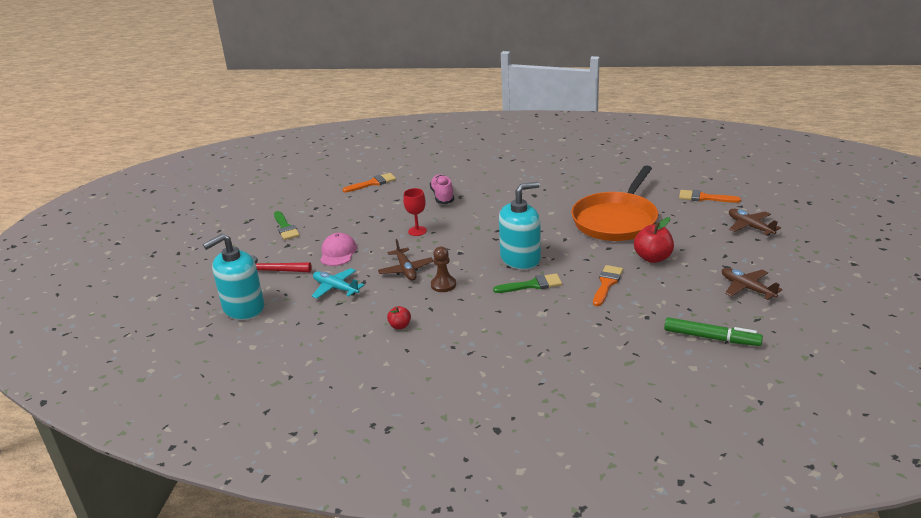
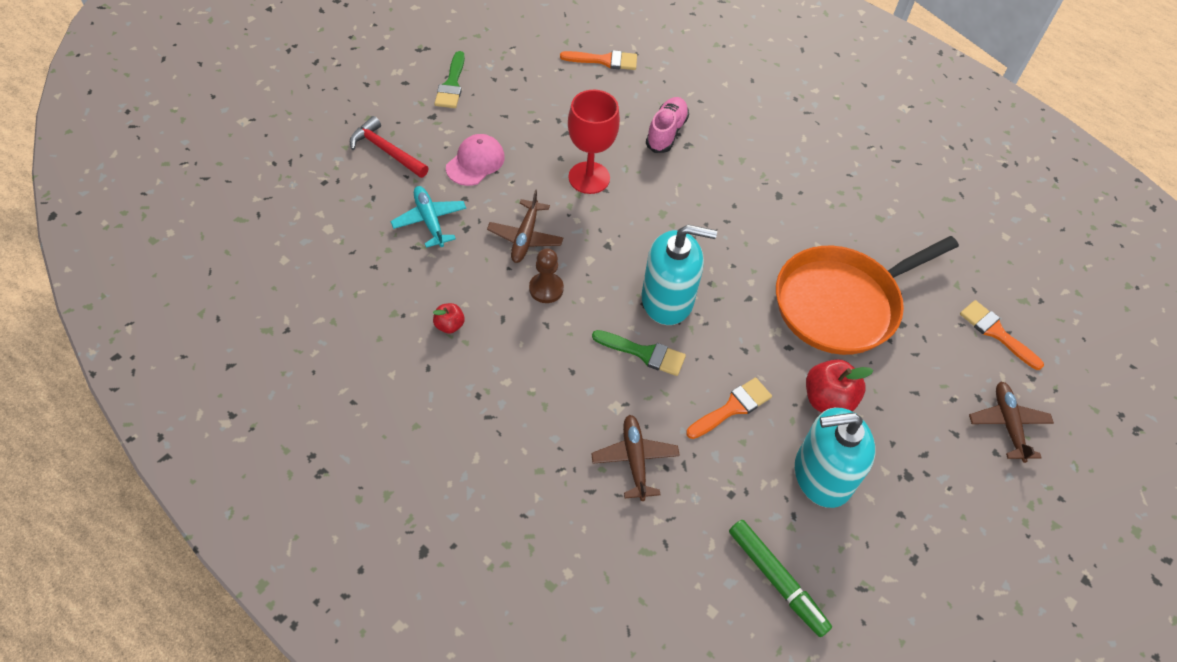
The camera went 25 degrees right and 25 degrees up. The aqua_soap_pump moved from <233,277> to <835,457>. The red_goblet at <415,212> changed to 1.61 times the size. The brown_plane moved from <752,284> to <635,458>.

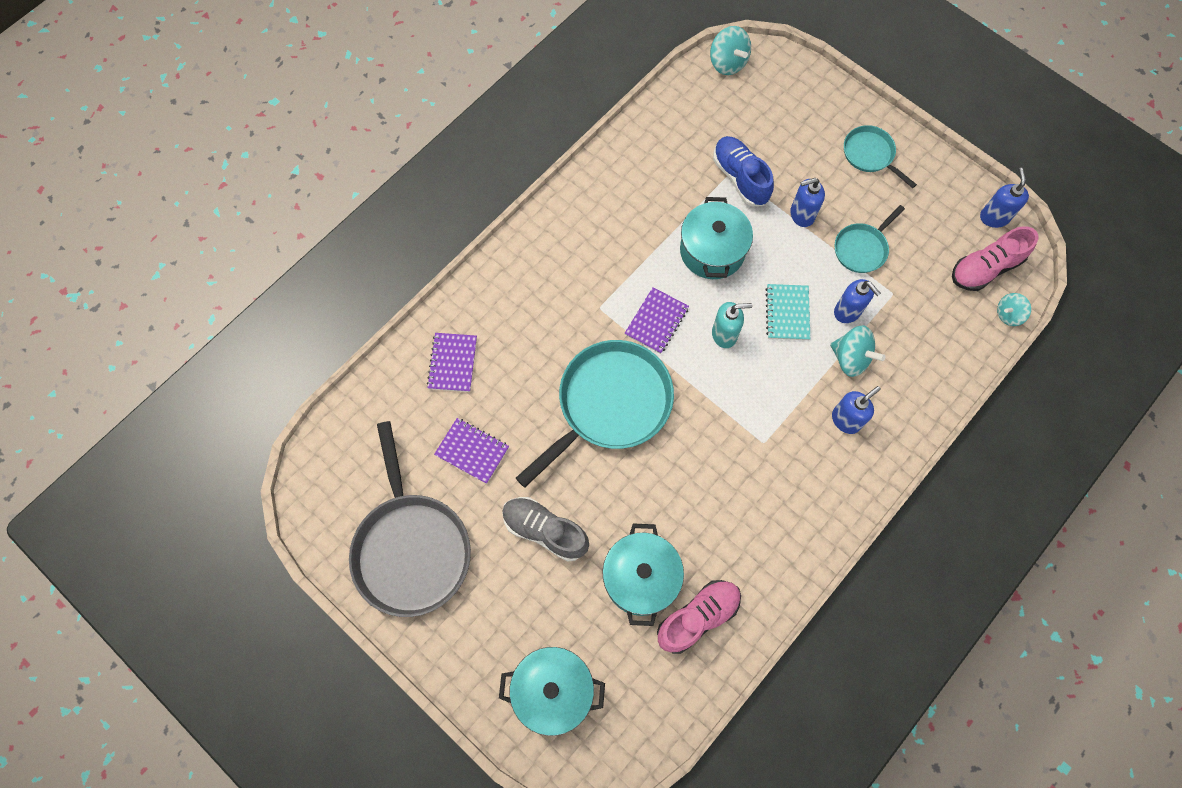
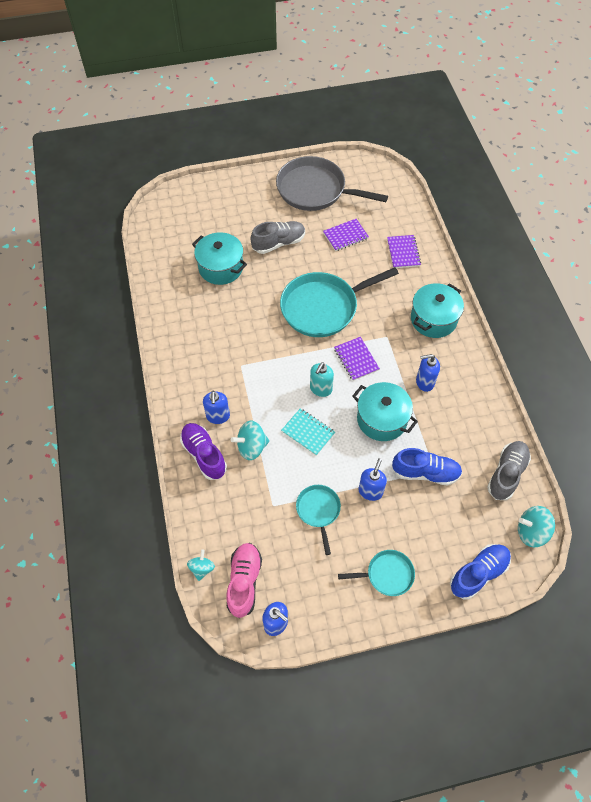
The camera went 125 degrees right and 10 degrees down. The violet_exercise_book at <452,362> turned 45 degrees clockwise. The aqua_pot moved from <552,691> to <437,310>. The aqua_pan at <595,414> turned 75 degrees clockwise. The rosy_shoe at <699,617> disappeared. The cobalt_soap_pump moved from <857,301> to <428,373>. The violet_shoe at <203,451> appeared. The cobalt_shoe at <480,572> appeared. The grey_shoe at <509,470> appeared.

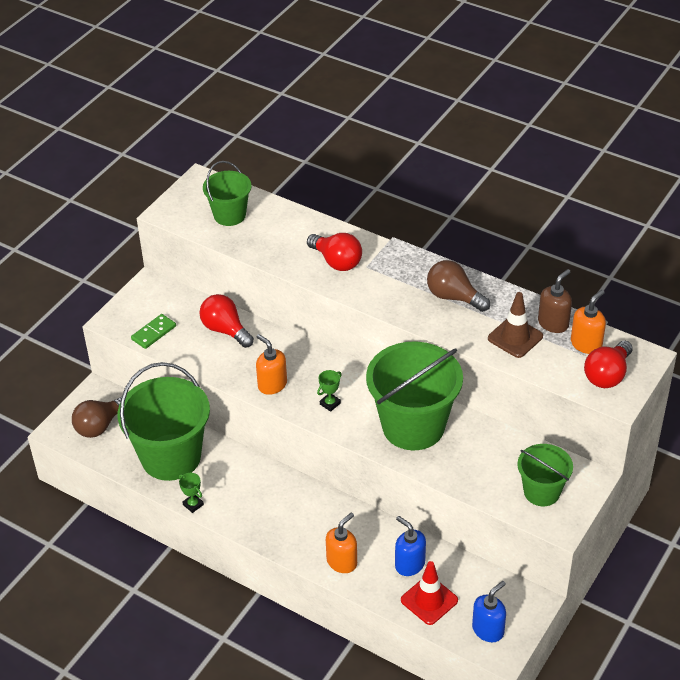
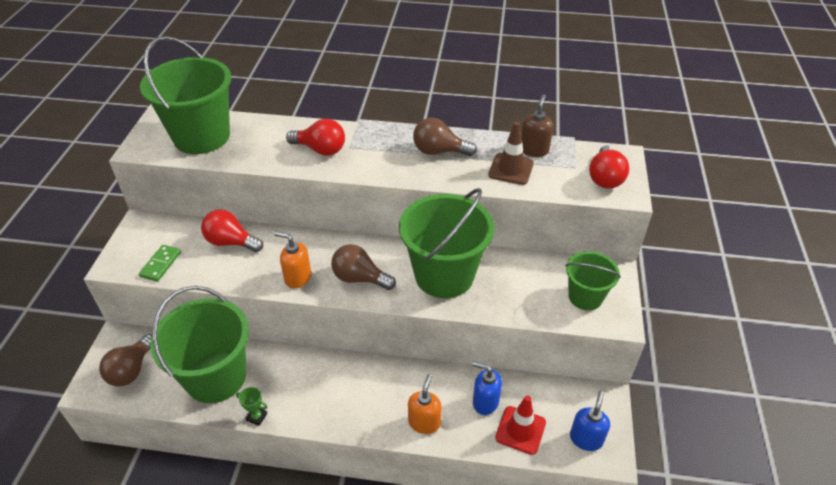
The camera went 25 degrees left and 0 degrees up. The emerald_sand_bucket at <227,193> changed to 1.80 times the size. The emerald_prize_cup at <329,391> was replaced by the brown_bulb at <363,267>. The orange-coloured_soap_pump at <588,322> disappeared.

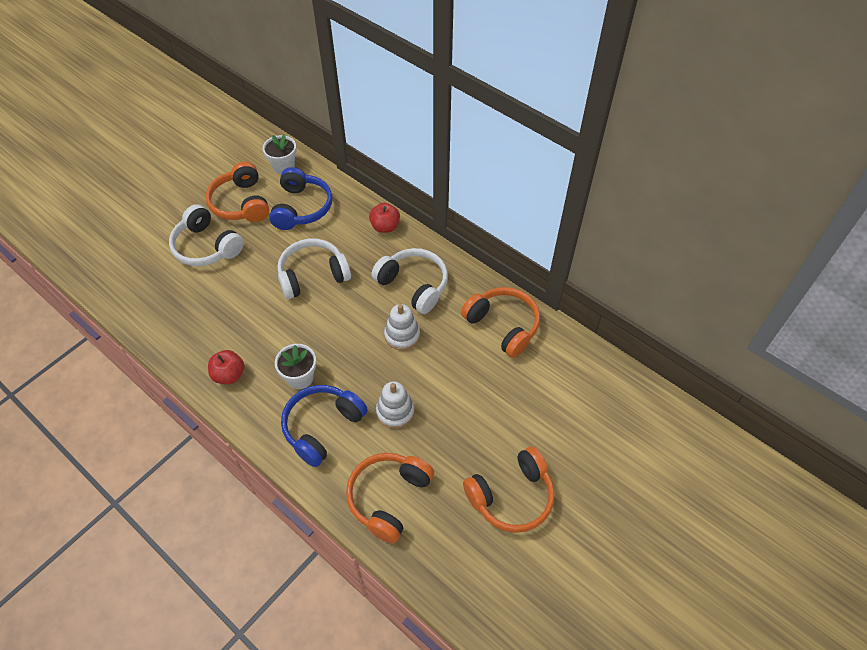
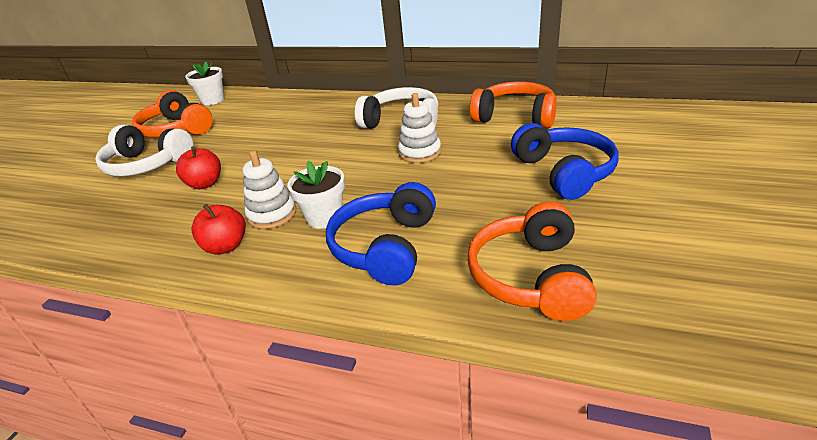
The camera went 20 degrees left and 20 degrees down. The cobalt_headset moved from <300,198> to <564,161>. The snow-white_headset at <314,269> disappeared. The red_apple_fruit moved from <384,218> to <198,167>. The snow-white_stacking_rings moved from <395,405> to <269,190>. The orange-coloured_headset at <509,489> disappeared.

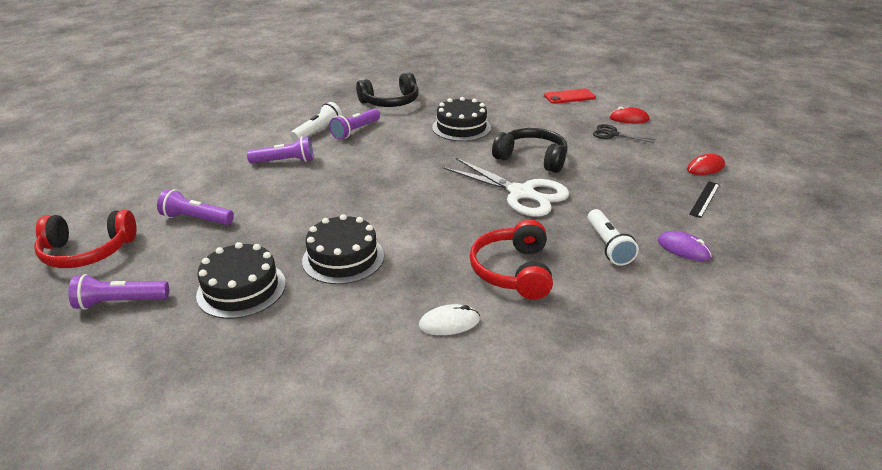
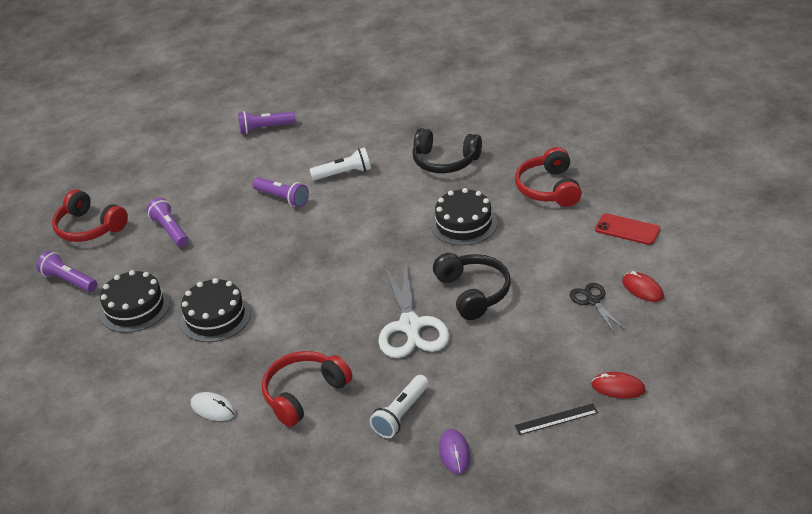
The camera went 45 degrees right and 5 degrees up. The violet_flashlight moved from <354,124> to <267,122>. The red_headset at <548,177> appeared.

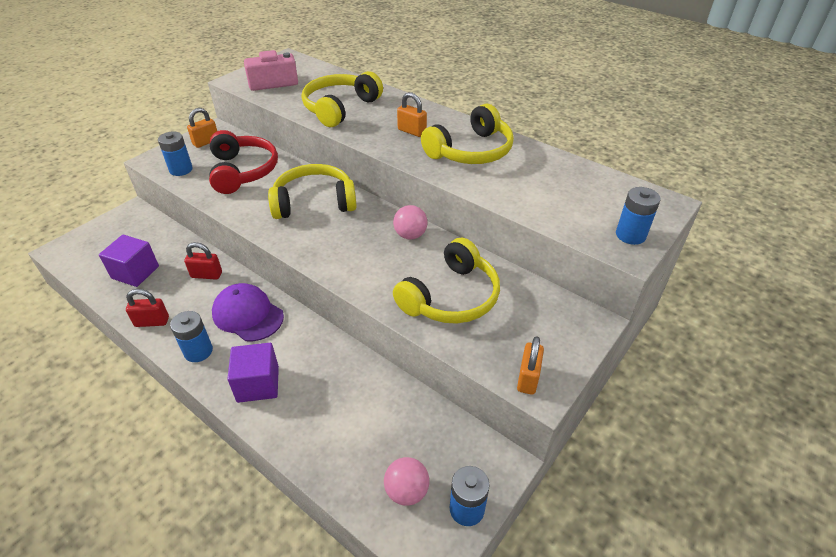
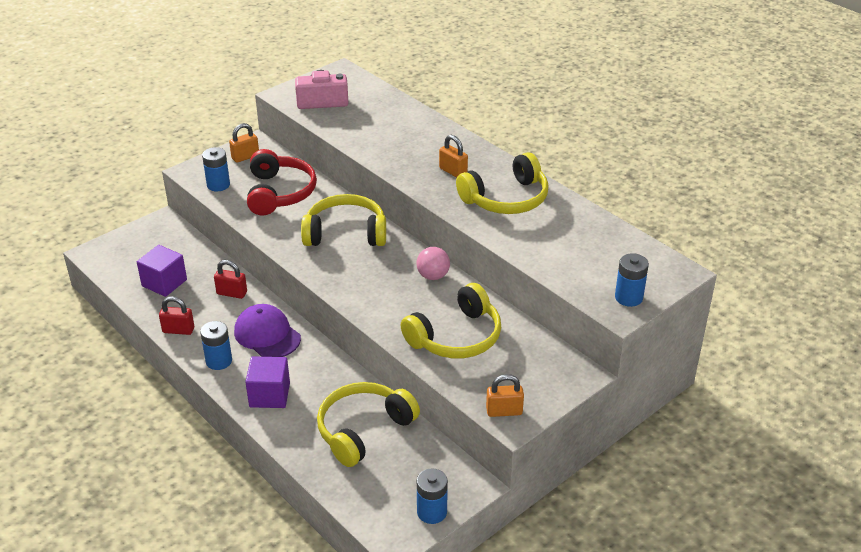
The camera went 10 degrees right and 5 degrees down. The bright_yellow_headset moved from <342,99> to <368,424>. The rosy_play_ball at <406,481> disappeared. The orange-coloured_padlock at <530,365> turned 60 degrees clockwise.

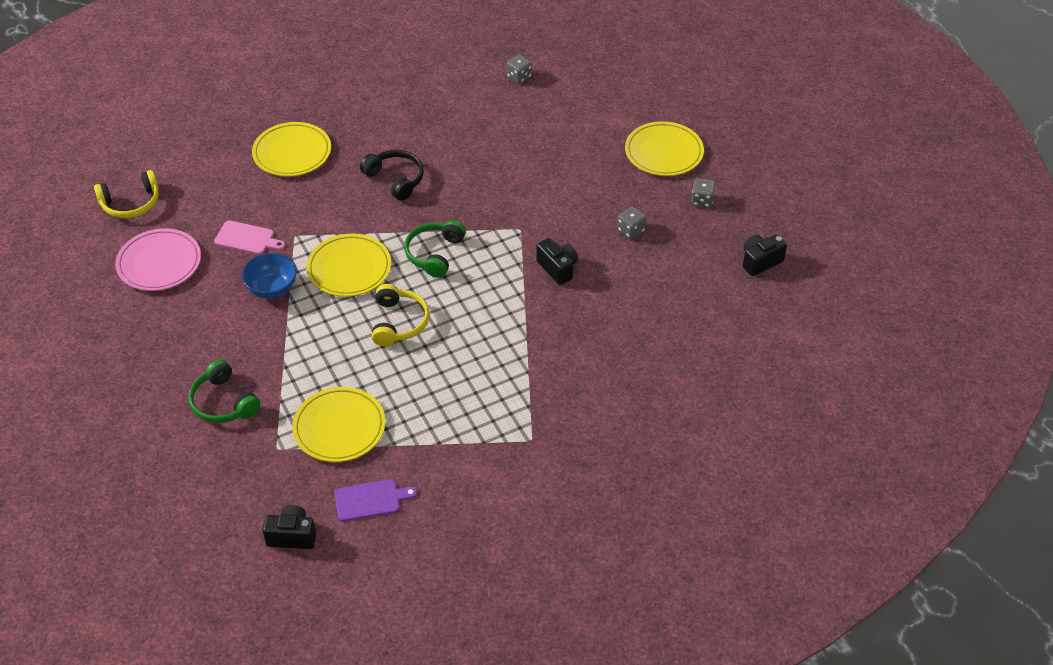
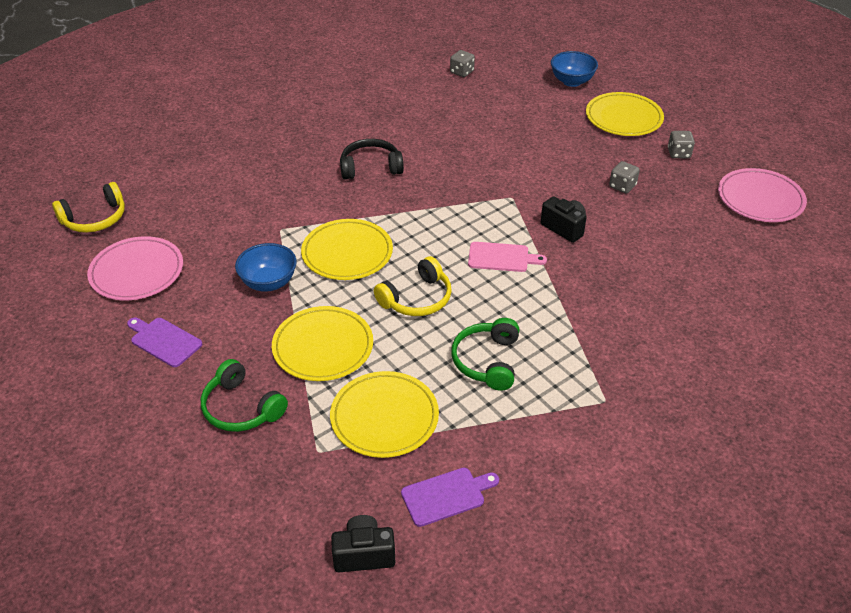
The camera went 10 degrees left and 5 degrees down. The rosy_bread_board moved from <249,237> to <507,257>. The bright_yellow_dinner_plate moved from <291,149> to <322,343>. The ebony_headset at <392,175> turned 45 degrees counterclockwise. The bright_yellow_headset at <400,315> turned 60 degrees clockwise. The emerald_headset moved from <435,249> to <485,354>. The ebony_camera at <765,255> was replaced by the rosy_dinner_plate at <762,195>. The violet_bread_board at <164,342> appeared. The cobalt_bowl at <574,69> appeared.

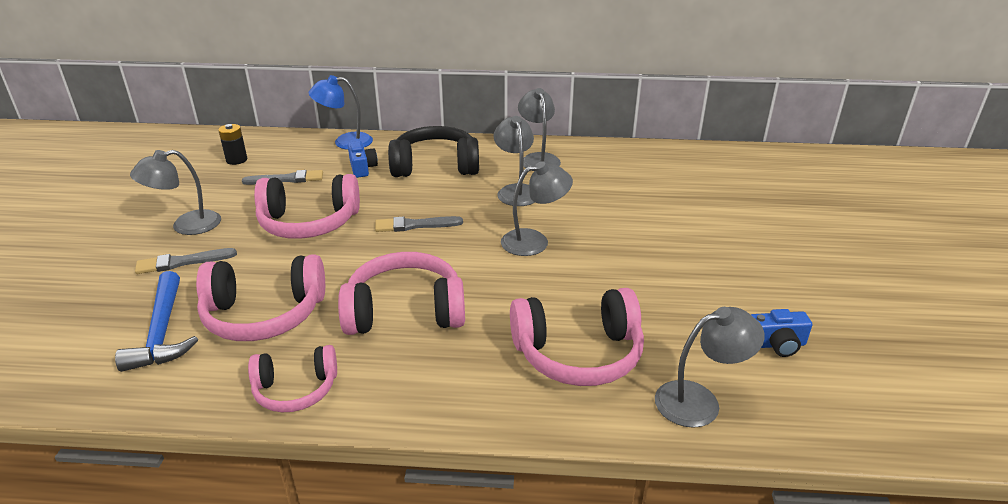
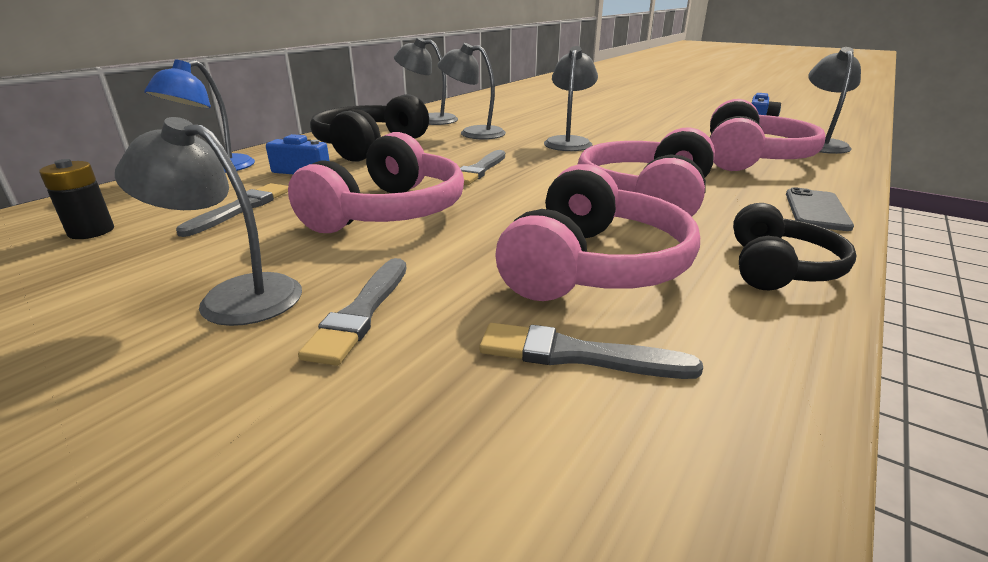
The camera went 60 degrees left and 5 degrees down. The cobalt_hammer at <156,321> was replaced by the grey_paint_brush at <591,351>. The grey_reading_lamp at <175,192> turned 105 degrees clockwise. The rosy_headset at <292,378> became the ebony_headset at <795,246>. The grey_phone at <820,209> appeared.

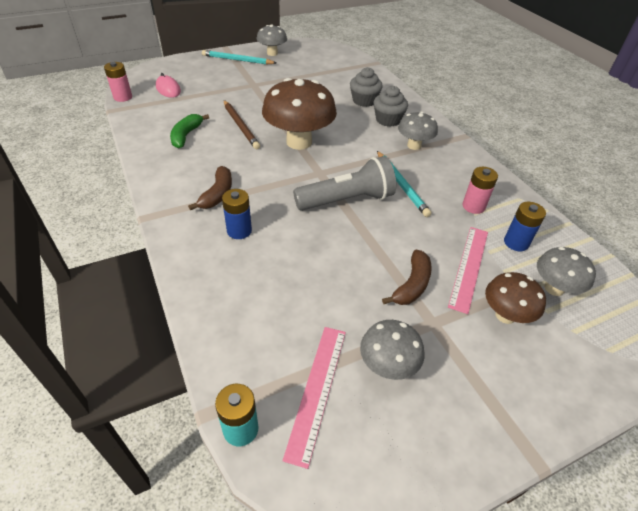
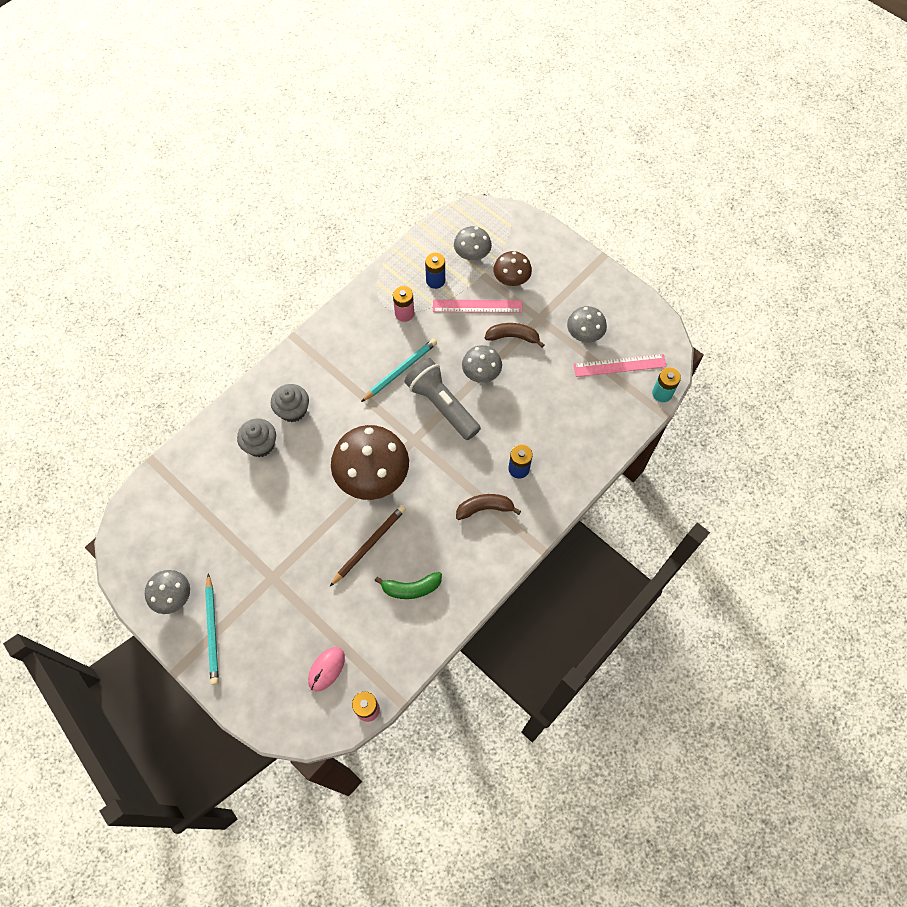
The camera went 110 degrees left and 20 degrees up. The grey_mushroom moved from <418,130> to <482,364>.

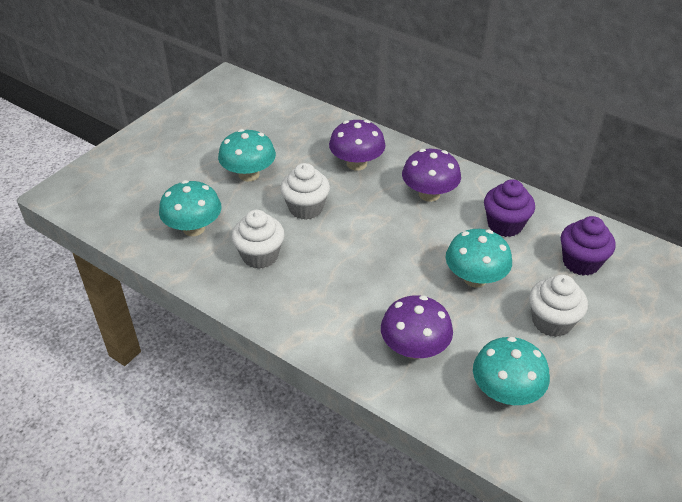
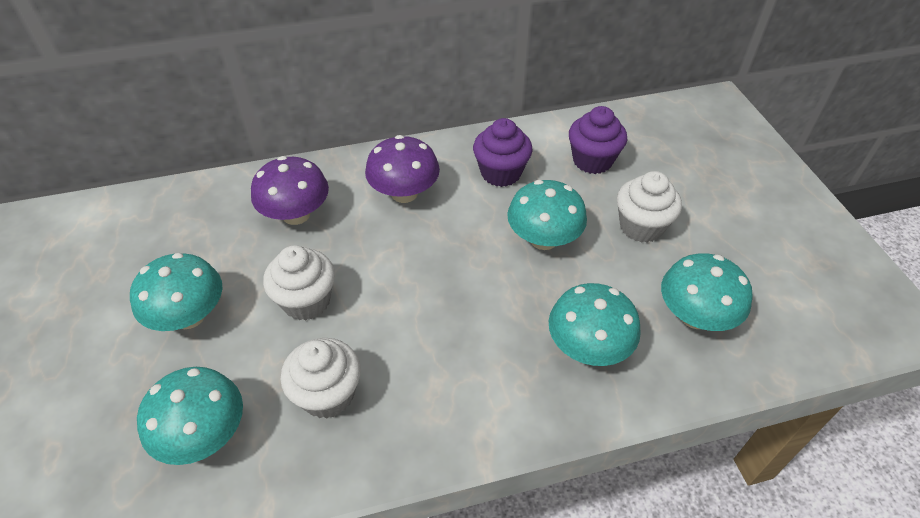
The camera went 50 degrees left and 5 degrees up. The violet_mushroom at <417,327> became the aqua_mushroom at <595,324>.

